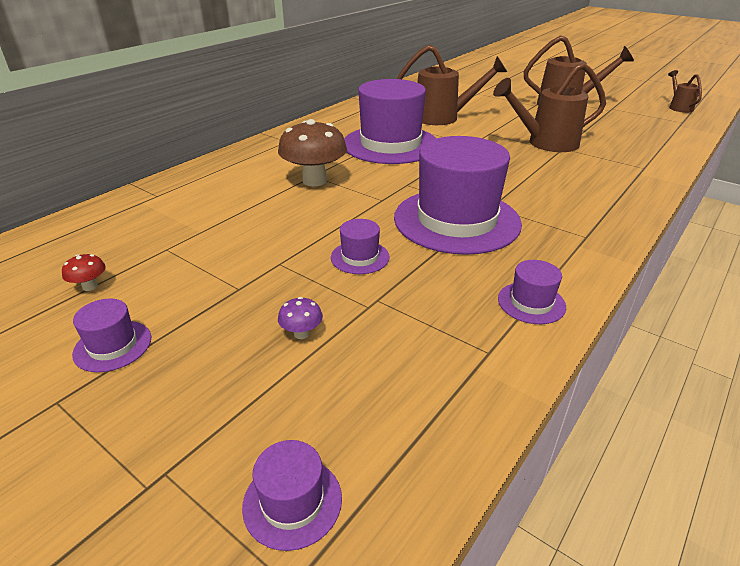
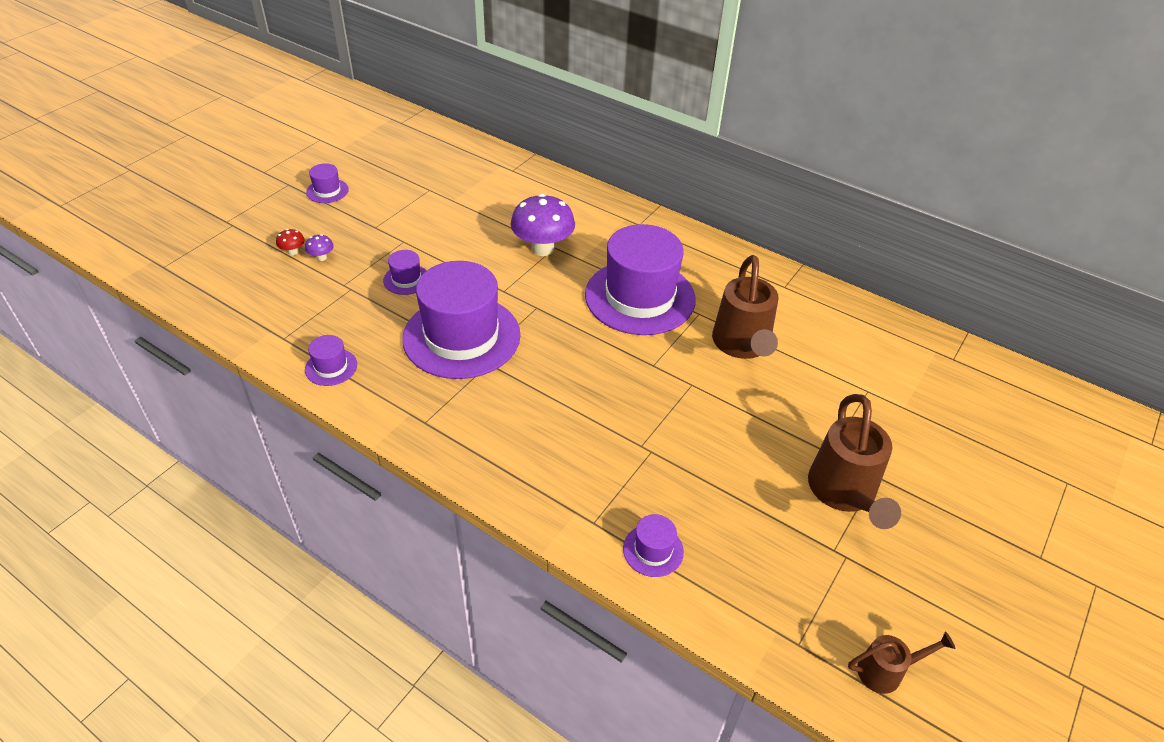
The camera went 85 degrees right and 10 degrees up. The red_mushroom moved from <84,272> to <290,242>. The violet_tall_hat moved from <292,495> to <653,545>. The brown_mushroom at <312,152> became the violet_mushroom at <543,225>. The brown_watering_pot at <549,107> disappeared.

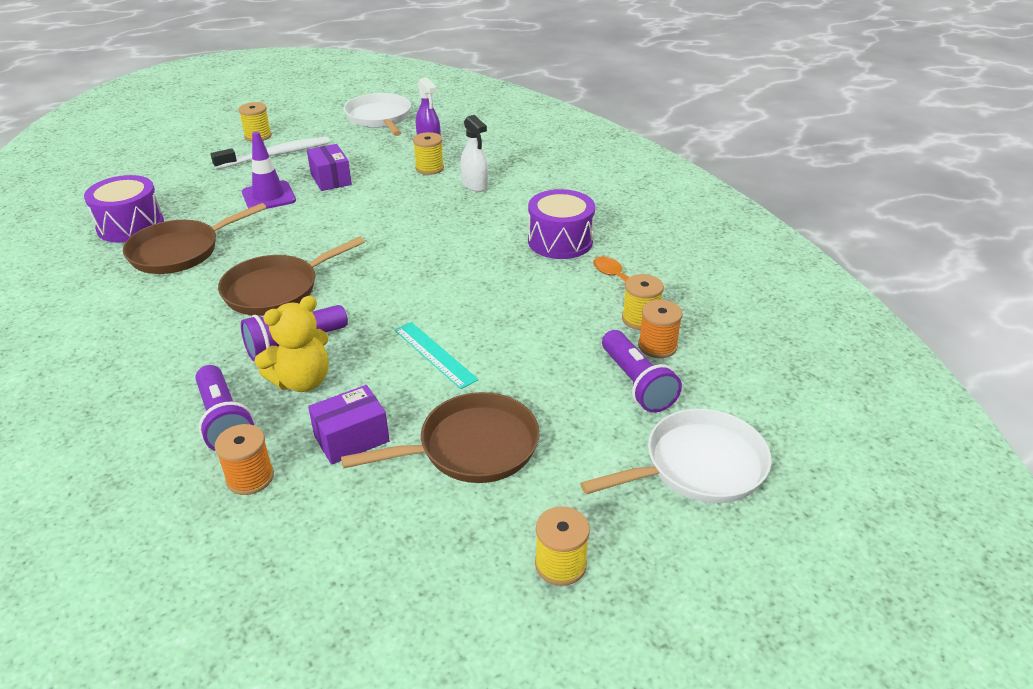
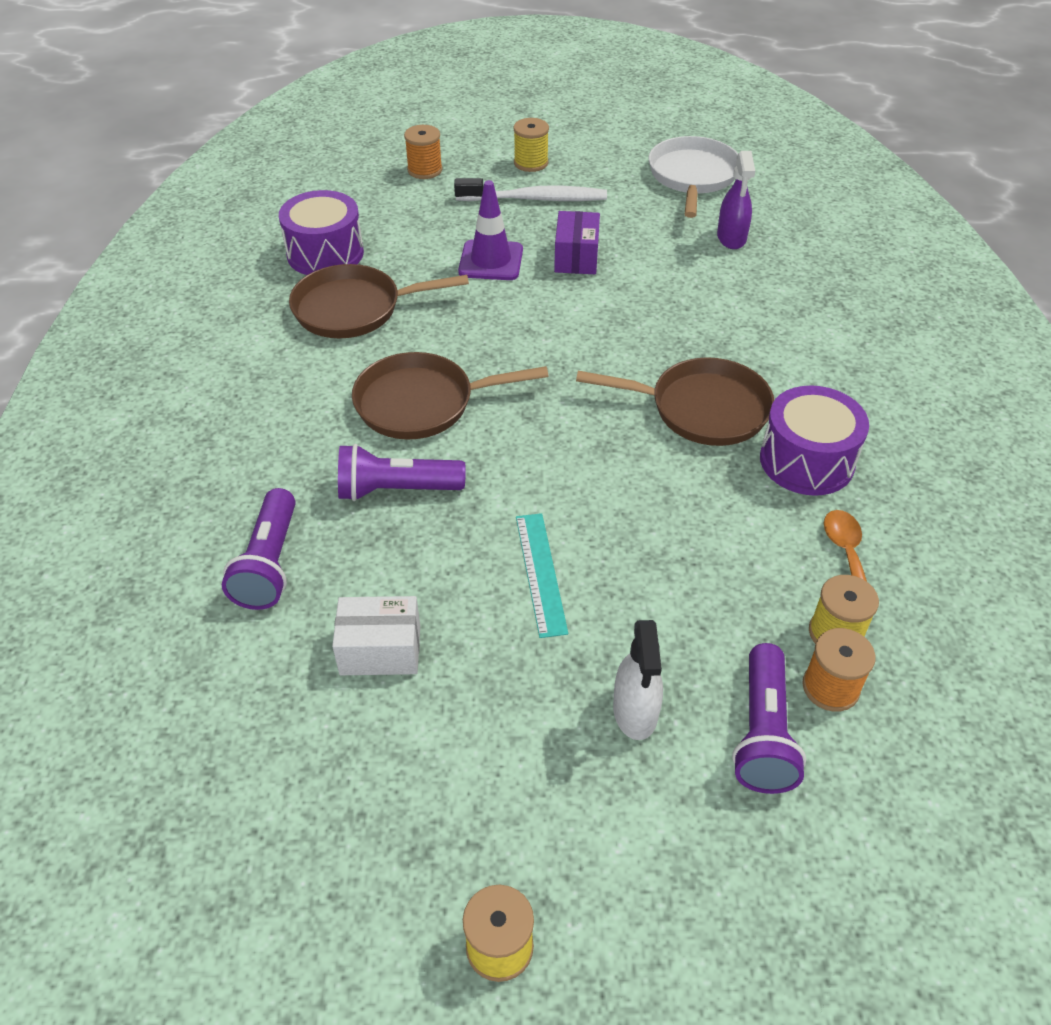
The camera went 30 degrees right and 10 degrees up. The orange-coloured_bobbin moved from <244,459> to <423,152>. The bright_yellow_stuffed_bear at <292,344> disappeared. The violet_package at <349,425> became the snow-white_package at <376,635>. The brown_pan moved from <440,437> to <675,401>. The bright_yellow_bobbin at <428,153> disappeared. The snow-white_spray_bottle moved from <474,153> to <638,680>. The snow-white_pan at <676,456> disappeared.

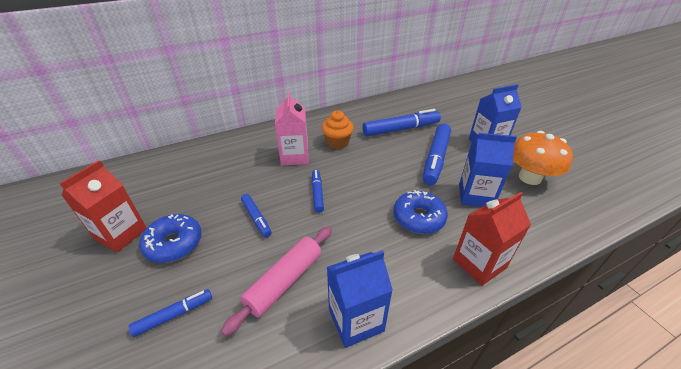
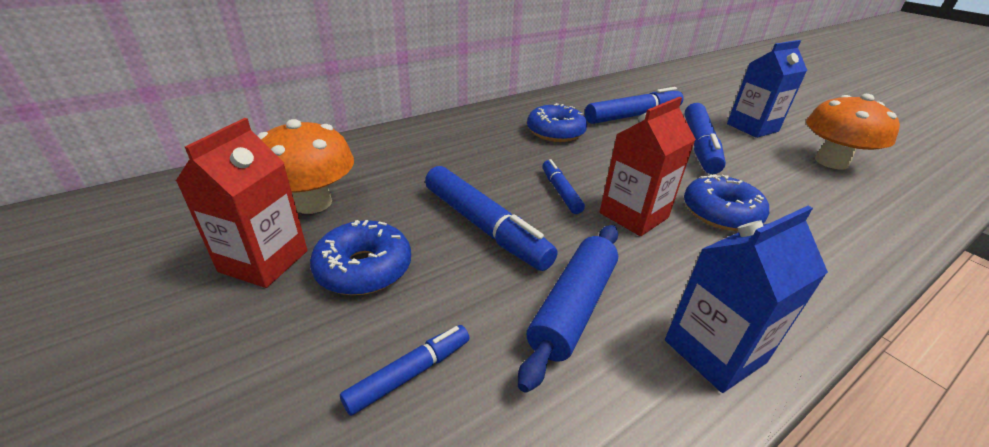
The camera went 10 degrees left and 5 degrees down. The rosy_rolling_pin at <276,281> became the cobalt_rolling_pin at <568,309>. The cobalt_marker_pen at <256,215> changed to 1.84 times the size. The rosy_juice_carton at <292,128> disappeared. The orange-coloured_cupcake at <338,129> was replaced by the cobalt_donut at <557,122>. The red_juice_carton moved from <492,239> to <648,166>. The cobalt_juice_carton at <488,170> disappeared. The orange-coloured_mushroom at <305,166> appeared.

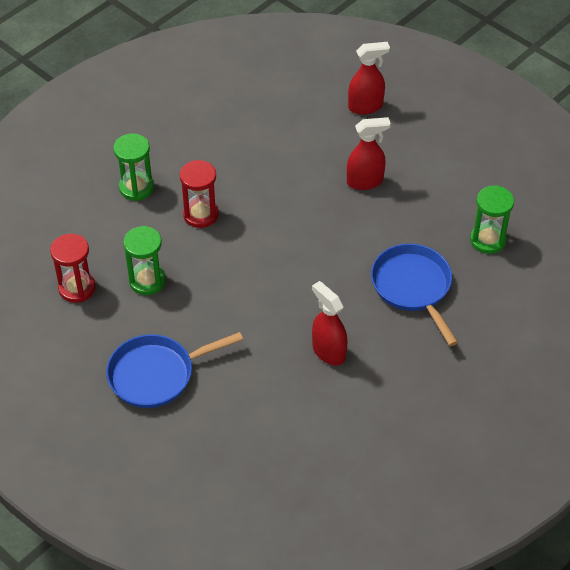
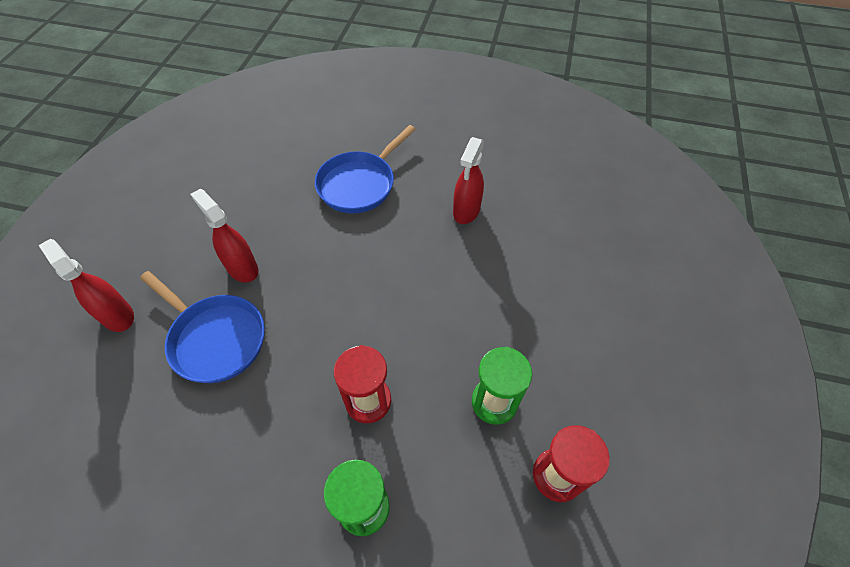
The camera went 120 degrees left and 5 degrees up. The cobalt_pan moved from <174,370> to <202,327>. The emerald_sand_timer at <492,219> disappeared.

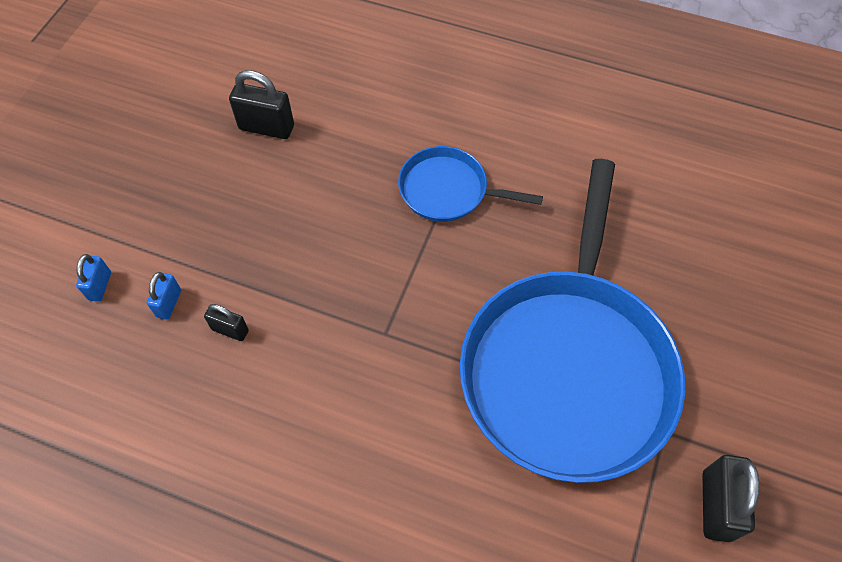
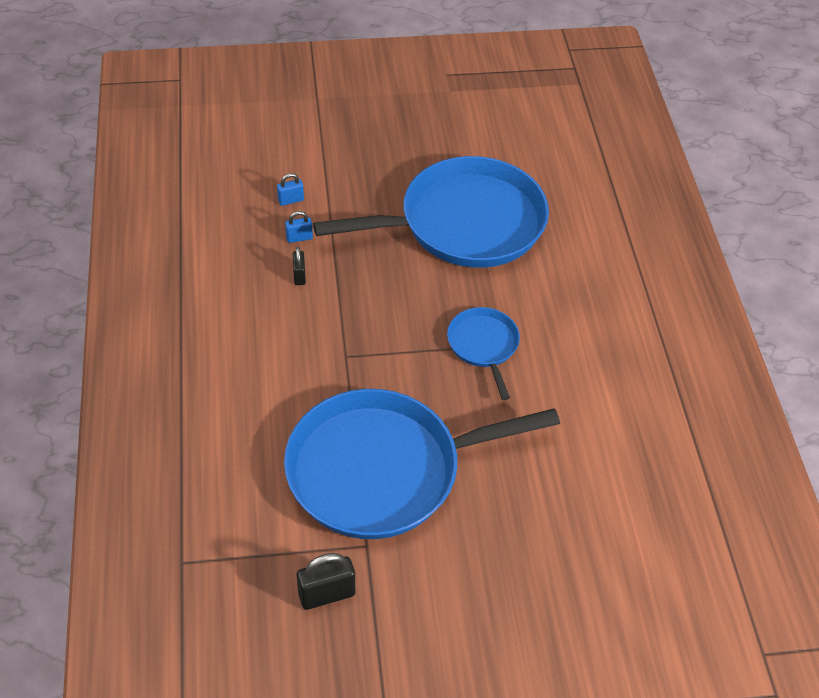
The camera went 60 degrees right and 10 degrees down. The ebony_padlock at <261,104> was replaced by the cobalt_pan at <431,212>.

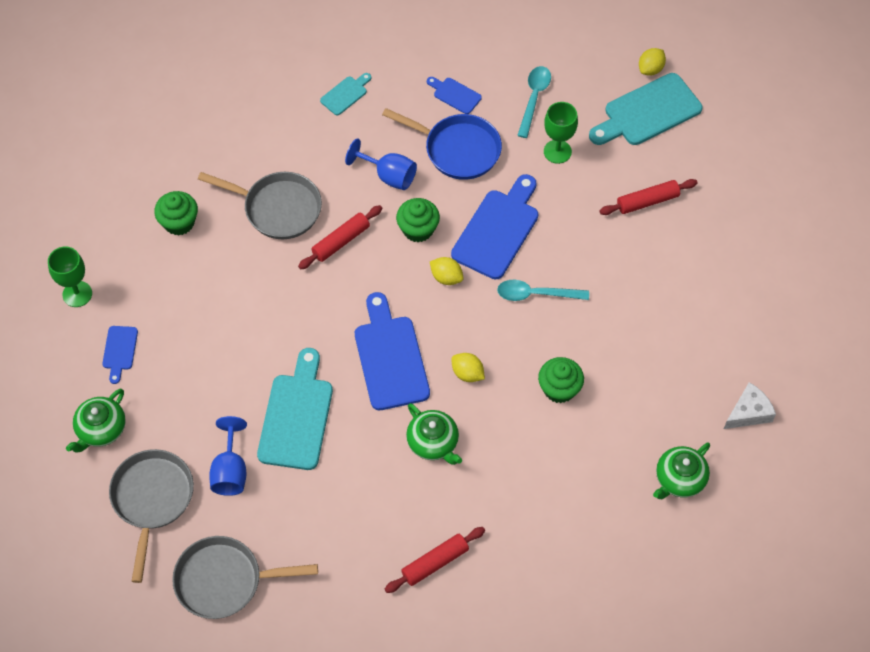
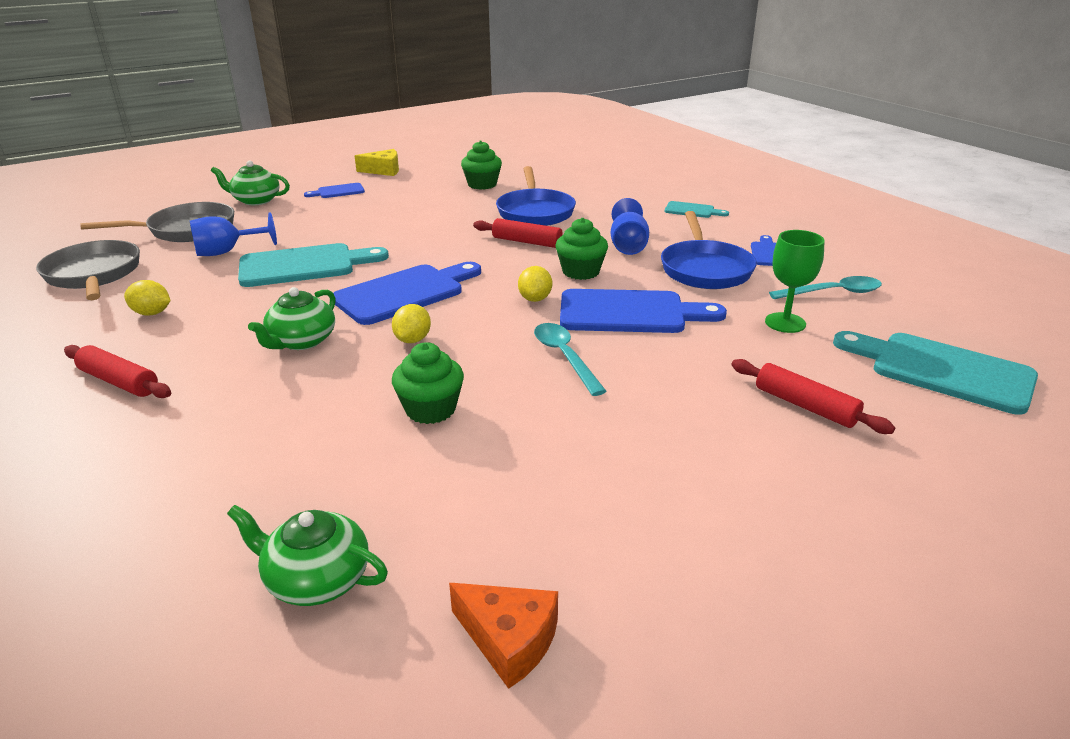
The camera went 65 degrees right and 30 degrees down. The emerald_goblet at <70,276> was replaced by the bright_yellow_piece_of_cheese at <377,162>. The grey_pan at <260,205> became the cobalt_pan at <536,196>. The bright_yellow_citrus_fruit moved from <652,61> to <147,298>. The snow-white_piece_of_cheese at <750,405> became the orange-coloured_piece_of_cheese at <503,636>.

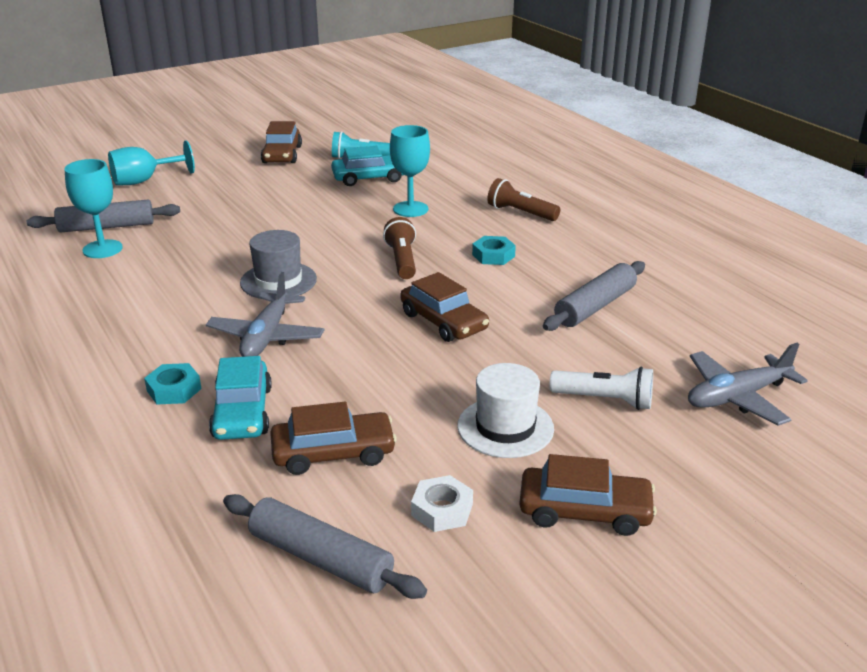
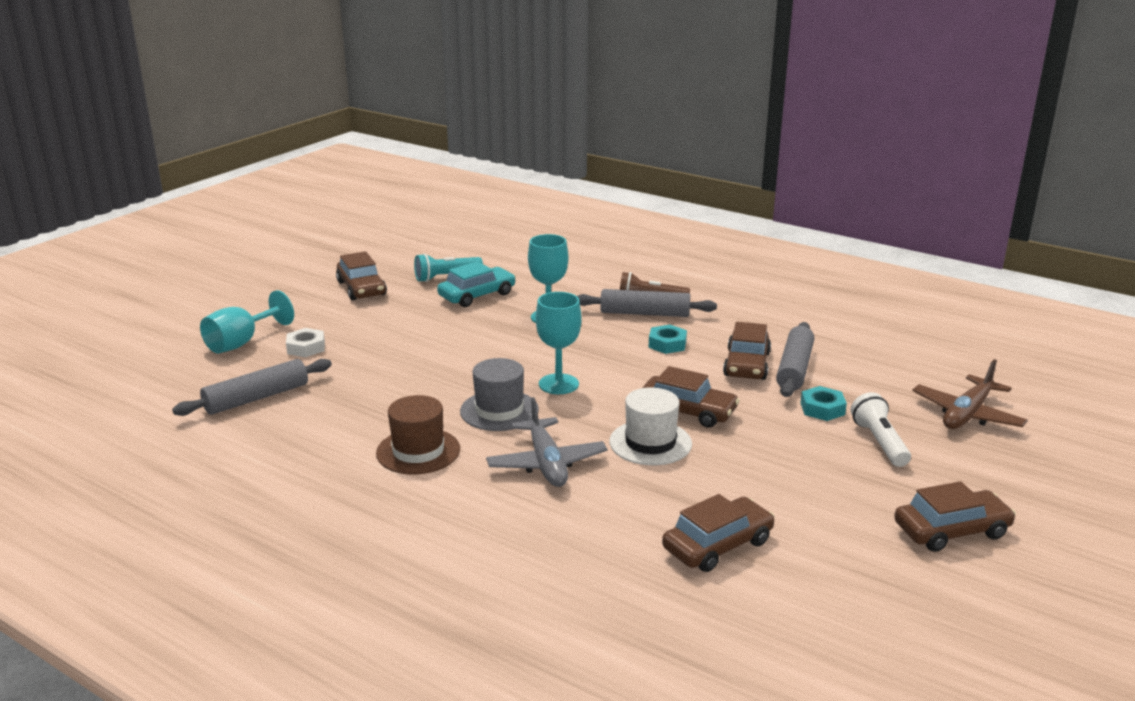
The camera went 25 degrees left and 5 degrees down. The aqua_goblet moved from <93,208> to <559,343>. The aqua_hex_nut moved from <172,384> to <824,403>. The aqua_toy_car at <240,398> disappeared. The grey_rolling_pin moved from <325,546> to <647,303>. The brown_flashlight at <399,248> disappeared. The snow-white_hex_nut moved from <442,503> to <305,342>. The snow-white_tall_hat moved from <505,410> to <650,426>. The snow-white_flashlight at <601,388> turned 90 degrees counterclockwise. The grey_plane at <748,384> became the brown_plane at <970,394>. The brown_tall_hat at <418,435> appeared. The brown_toy_car at <747,351> appeared.

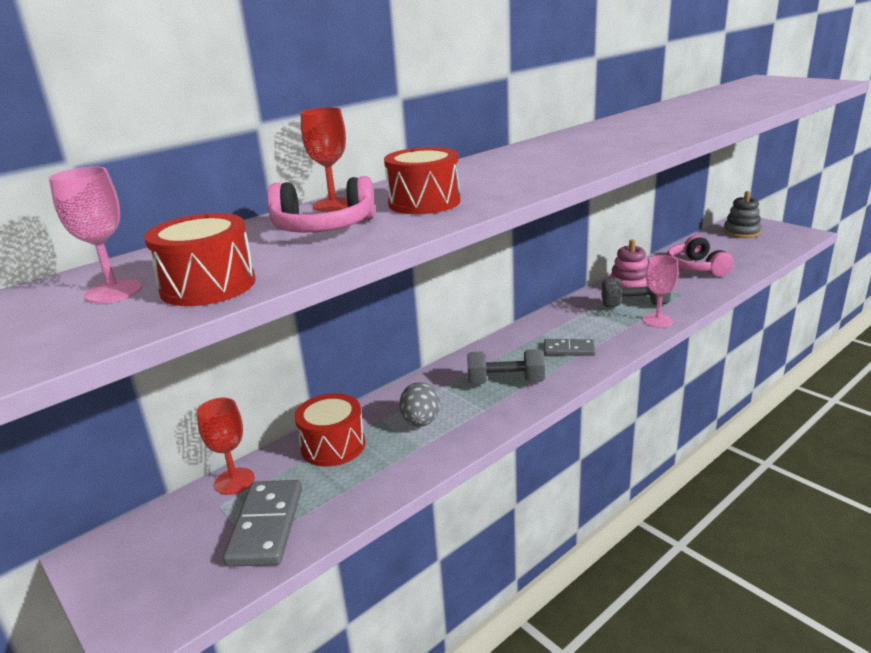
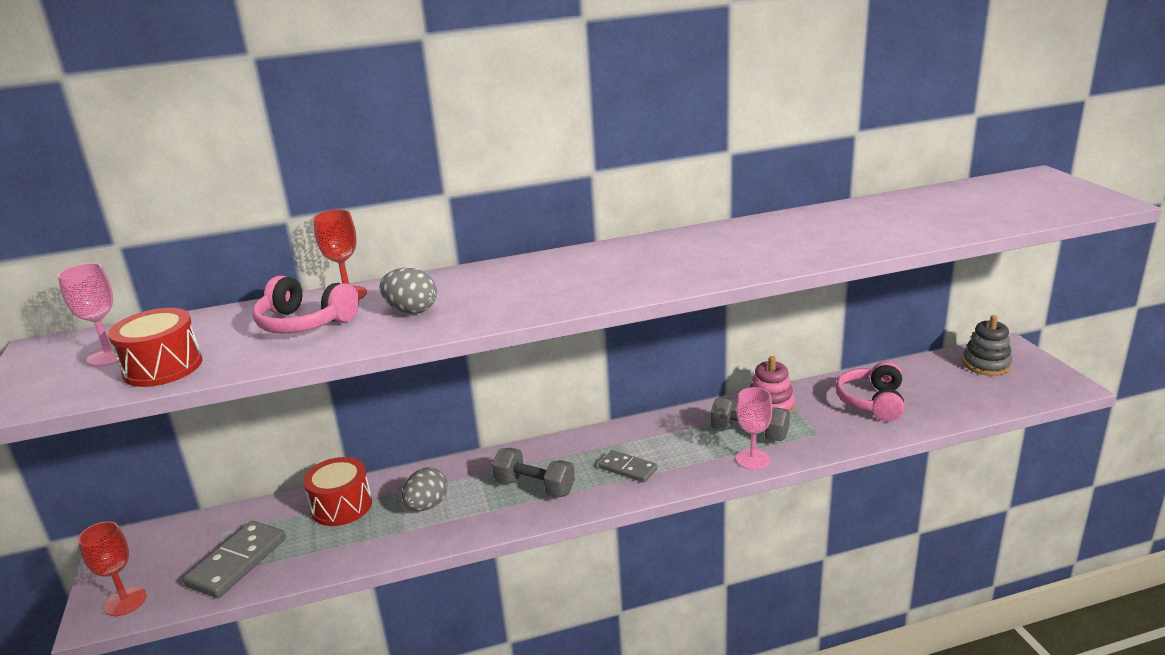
The camera went 25 degrees right and 0 degrees up. The red_goblet moved from <226,446> to <112,568>. The red_toy_drum at <422,180> was replaced by the grey_egg_shape at <408,291>.

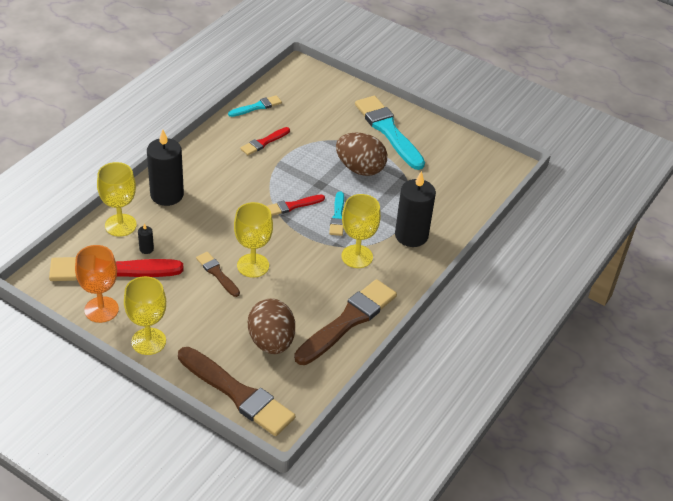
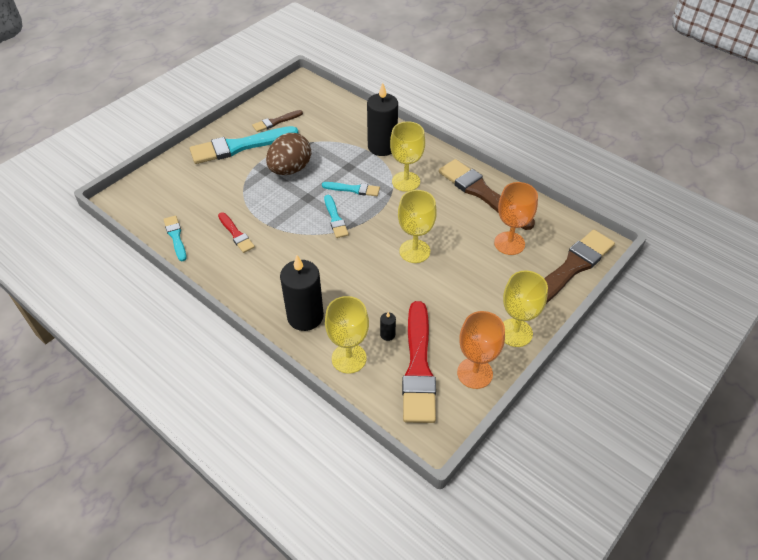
The camera went 80 degrees left and 5 degrees up. The brown_paint_brush moved from <218,274> to <277,121>. The brown_egg_shape at <271,326> was replaced by the orange-coloured_goblet at <516,218>. The red_paint_brush at <296,205> became the aqua_paint_brush at <336,216>.

